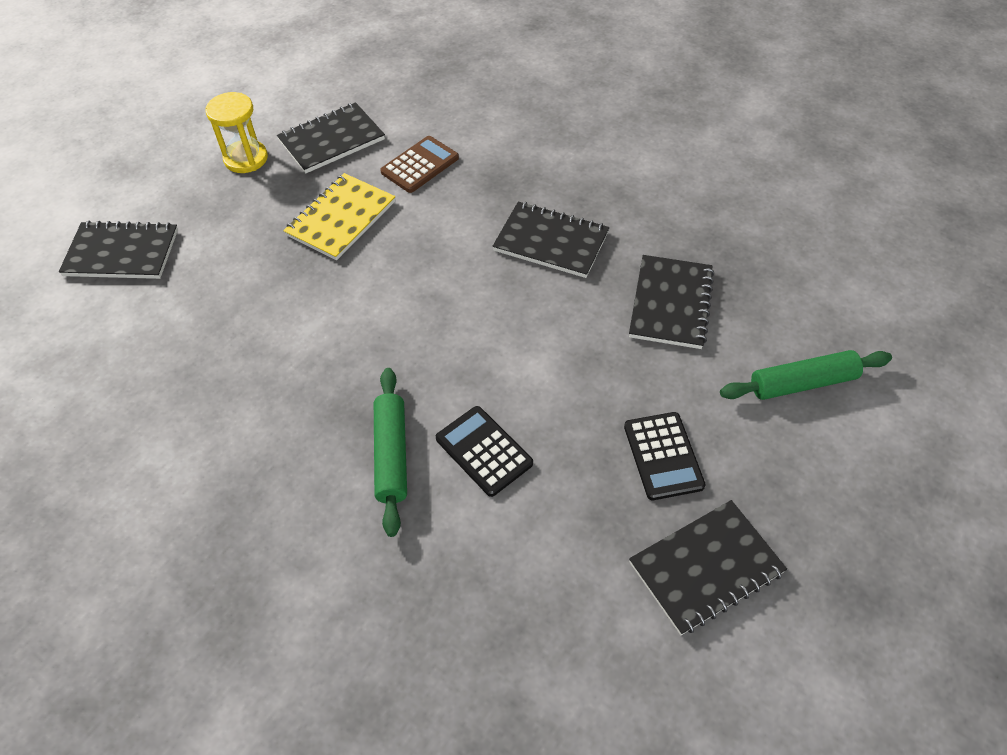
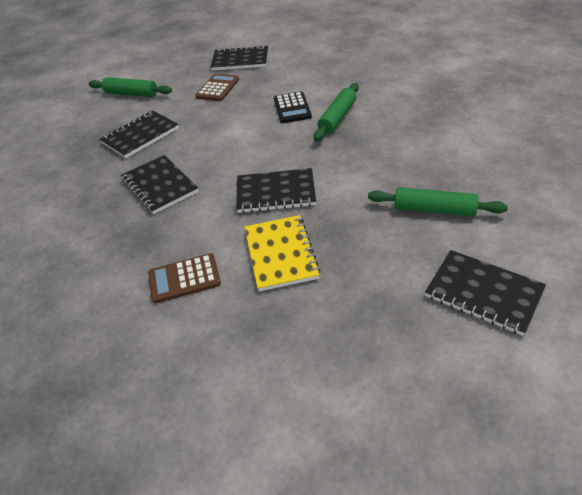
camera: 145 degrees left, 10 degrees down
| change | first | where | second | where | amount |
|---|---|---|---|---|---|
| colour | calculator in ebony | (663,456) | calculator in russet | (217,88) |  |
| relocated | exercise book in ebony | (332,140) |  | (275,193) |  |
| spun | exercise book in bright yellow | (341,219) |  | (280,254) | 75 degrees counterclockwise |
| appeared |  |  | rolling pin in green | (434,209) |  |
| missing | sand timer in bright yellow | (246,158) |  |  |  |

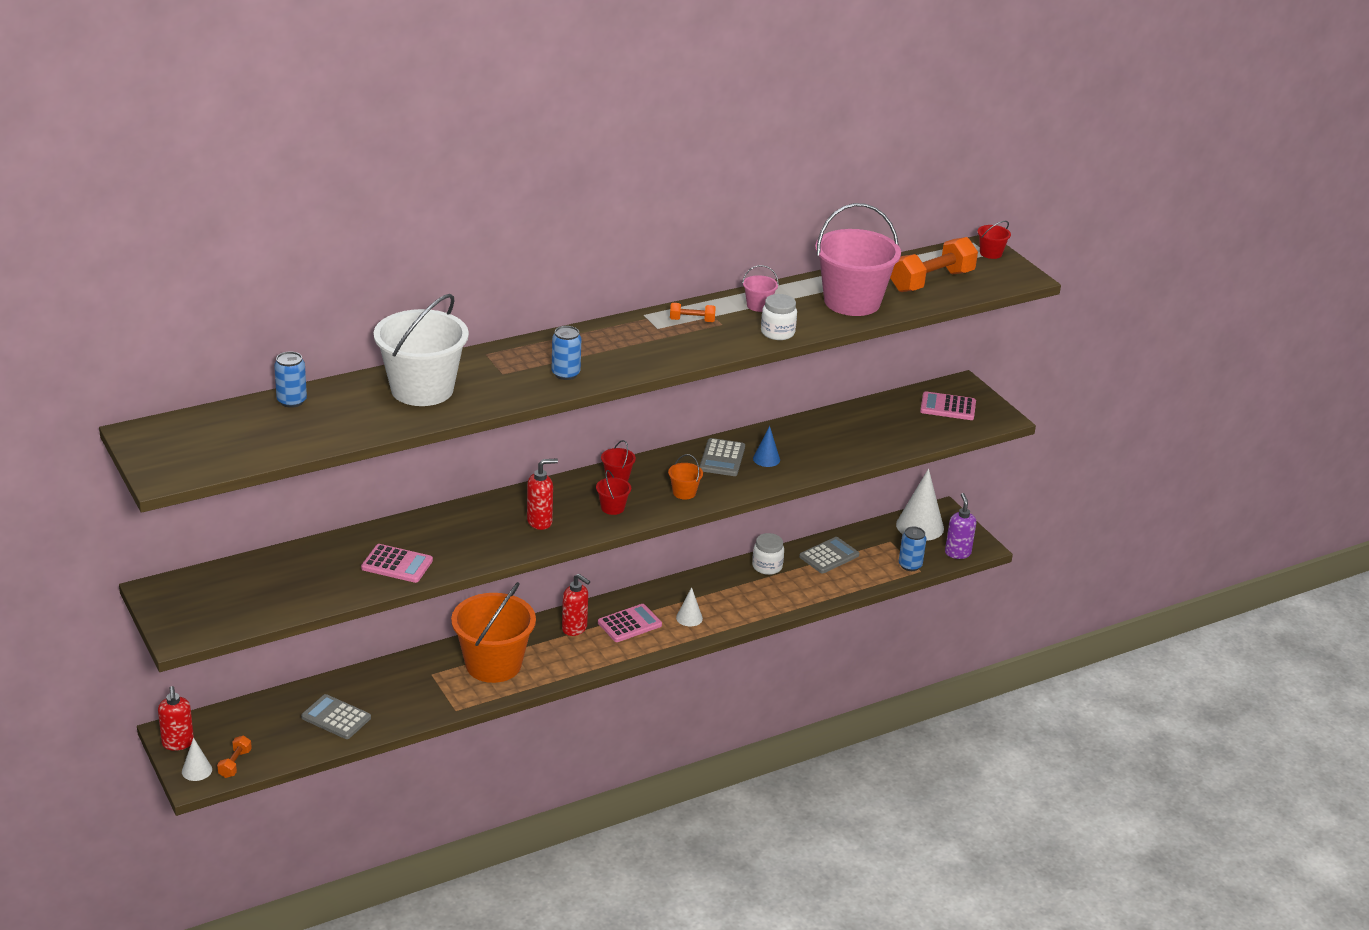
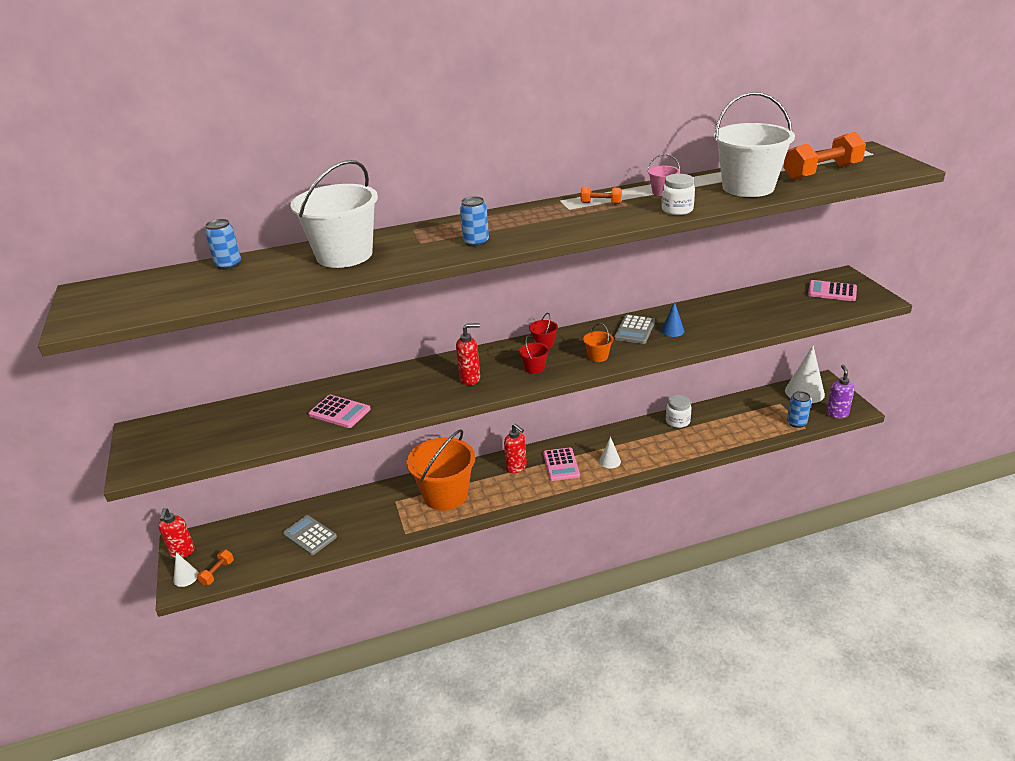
camera: 15 degrees right, 0 degrees up
| change | first | where | second | where | amount |
|---|---|---|---|---|---|
| spun | calculator in pink | (629,624) |  | (561,465) | 105 degrees clockwise |
| colour | sand bucket in pink | (852,302) | sand bucket in pure white | (748,187) |  |
| missing | calculator in gray | (829,556) |  |  |  |
| missing | sand bucket in crimson | (990,253) |  |  |  |

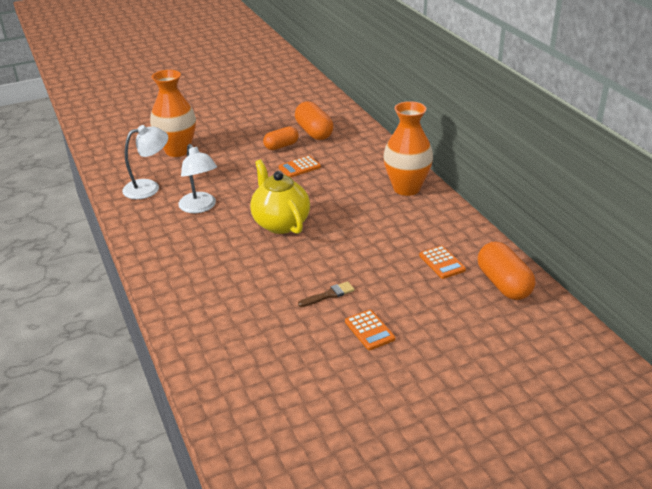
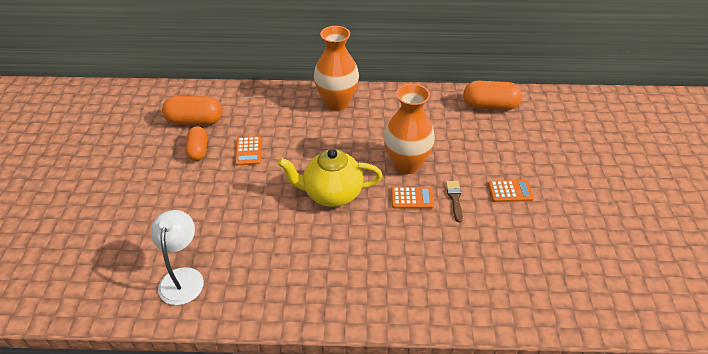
camera: 65 degrees left, 10 degrees up
| change | first | where | second | where | amount |
|---|---|---|---|---|---|
| relocated | tall vase in bright orange | (177,150) |  | (406,164) |  |
| relocated | calculator in bright orange | (442,262) |  | (412,198) |  |
| missing | desk lamp in pure white | (200,207) |  |  |  |

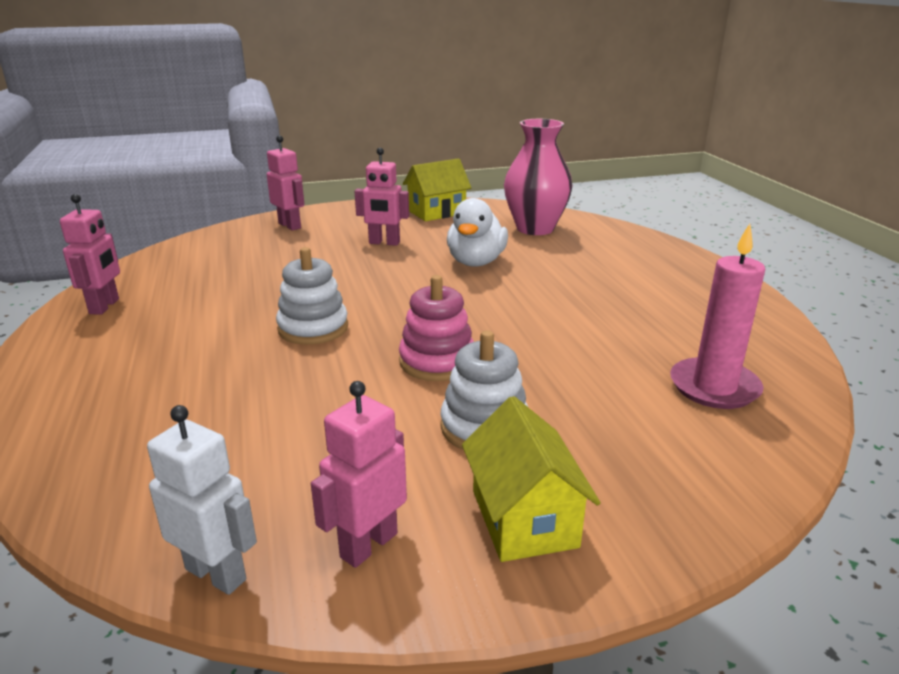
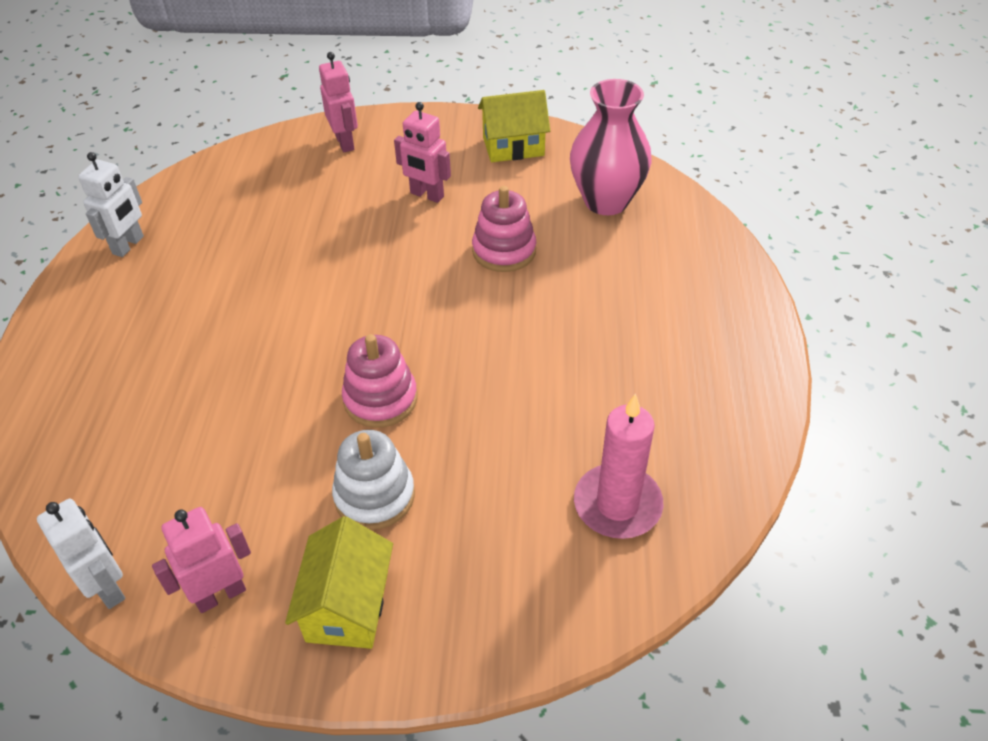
camera: 20 degrees right, 20 degrees up
| change | first | where | second | where | amount |
|---|---|---|---|---|---|
| colour | toy robot in pink | (105,306) | toy robot in pure white | (128,245) |  |
| exchanged | duck in pure white | (476,262) | stacking toy in pink | (504,251) |  |
| missing | stacking toy in pure white | (313,328) |  |  |  |

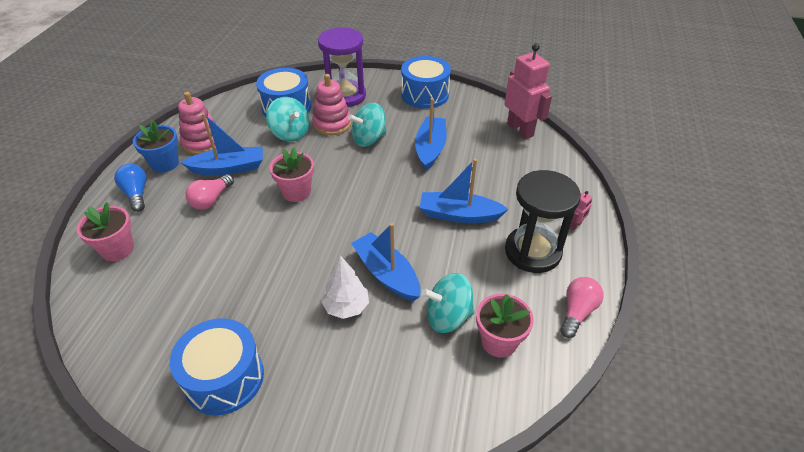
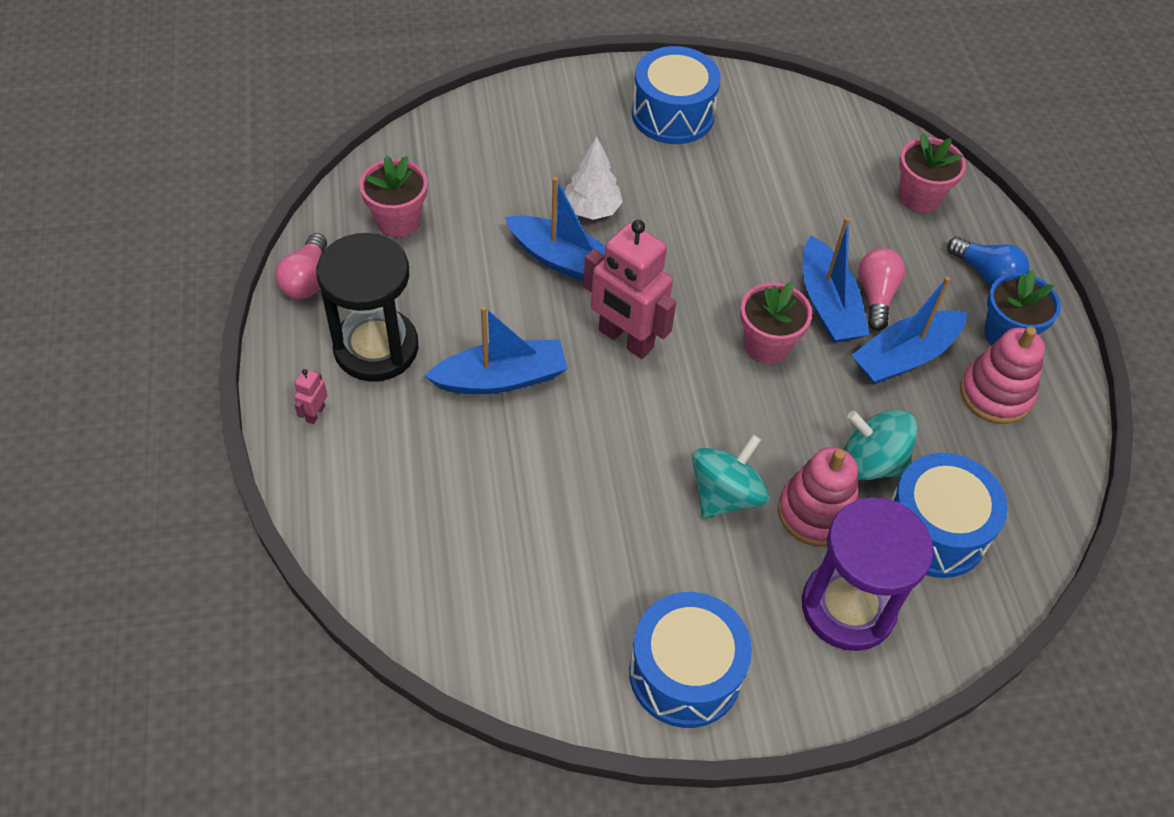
camera: 155 degrees right, 10 degrees up
| change | first | where | second | where | amount |
|---|---|---|---|---|---|
| relocated | toy robot in pink | (520,130) |  | (625,339) |  |
| relocated | sailboat in cobalt | (430,148) |  | (828,304) |  |
| missing | spinning top in turquoise | (447,316) |  |  |  |

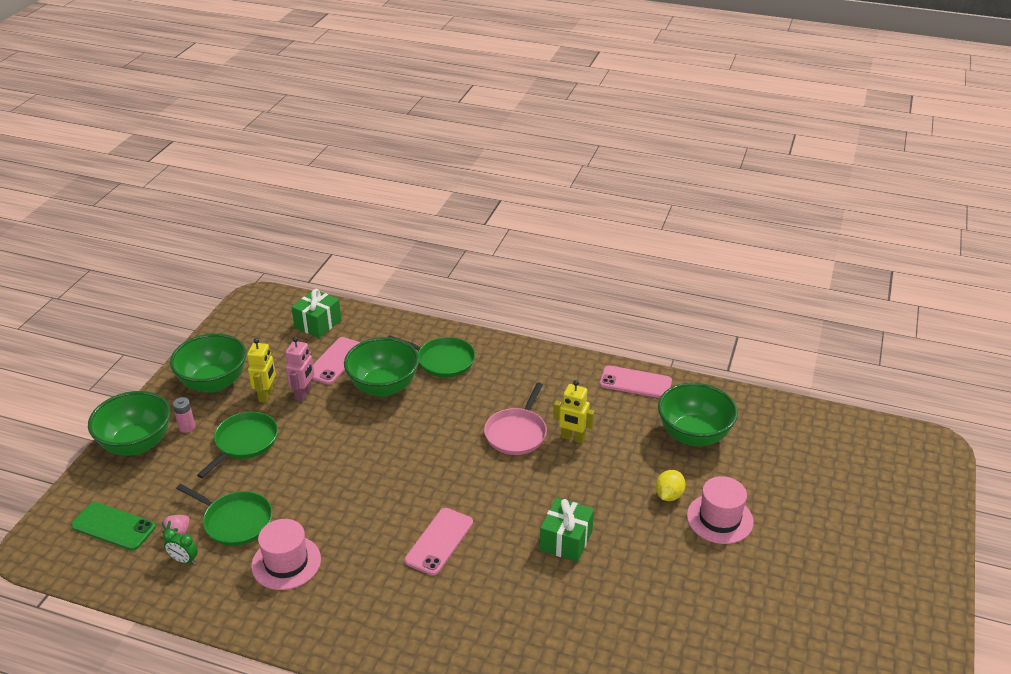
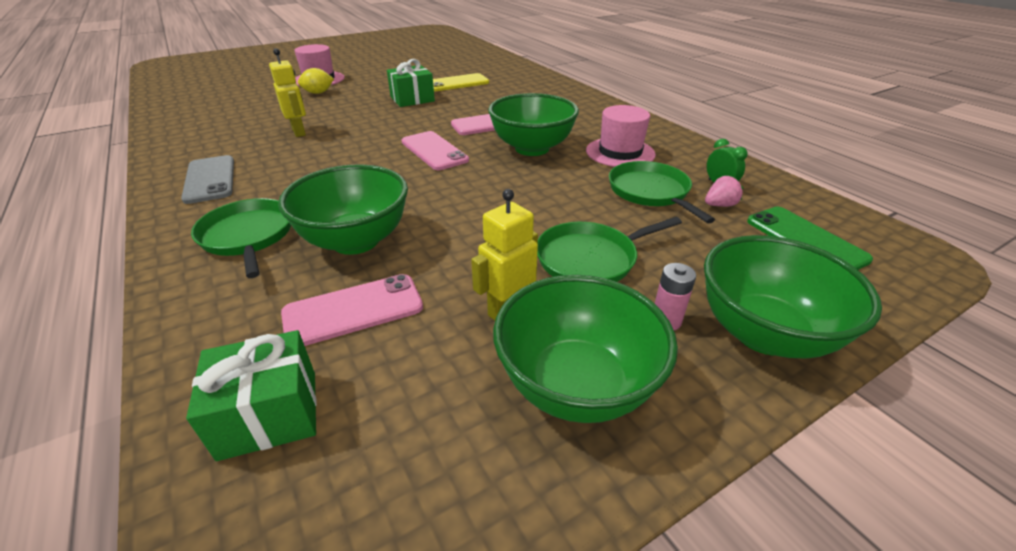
camera: 140 degrees left, 0 degrees up
| change | first | where | second | where | amount |
|---|---|---|---|---|---|
| appeared |  |  | smartphone in gray | (210,179) |  |
| relocated | smartphone in pink | (635,382) |  | (434,151) |  |
| appeared |  |  | smartphone in bright yellow | (457,83) |  |
| relocated | deep dish in green | (693,435) |  | (532,148) |  |
| missing | toy robot in pink | (304,394) |  |  |  |
| missing | frying pan in pink | (517,433) |  |  |  |

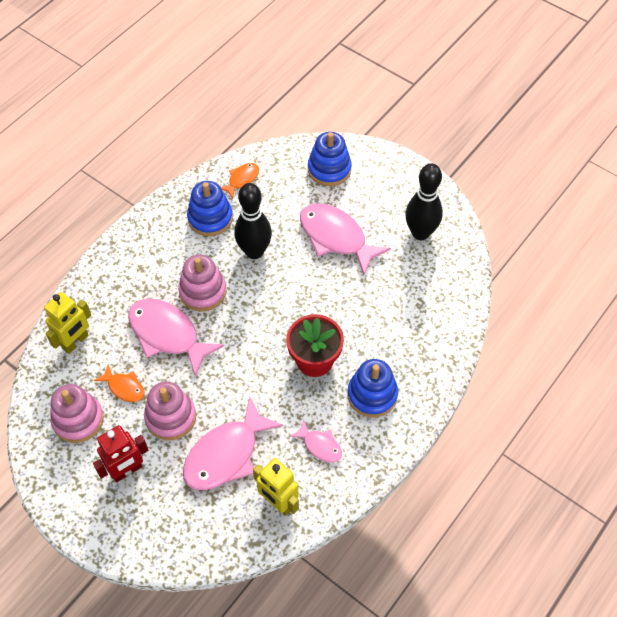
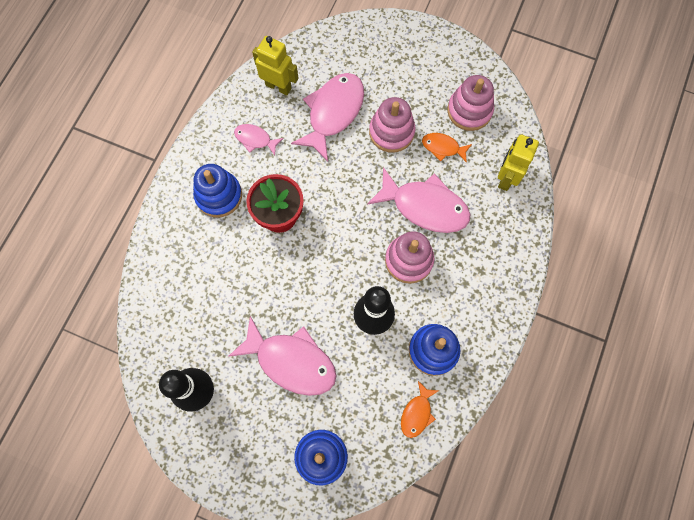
camera: 165 degrees right, 15 degrees up
| change | first | where | second | where | amount |
|---|---|---|---|---|---|
| missing | toy robot in crimson | (127,471) |  |  |  |

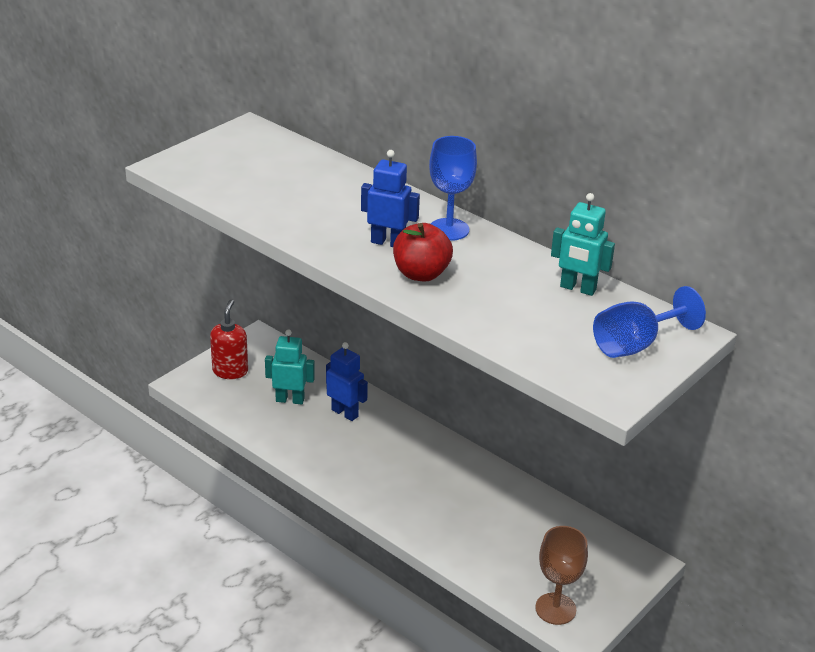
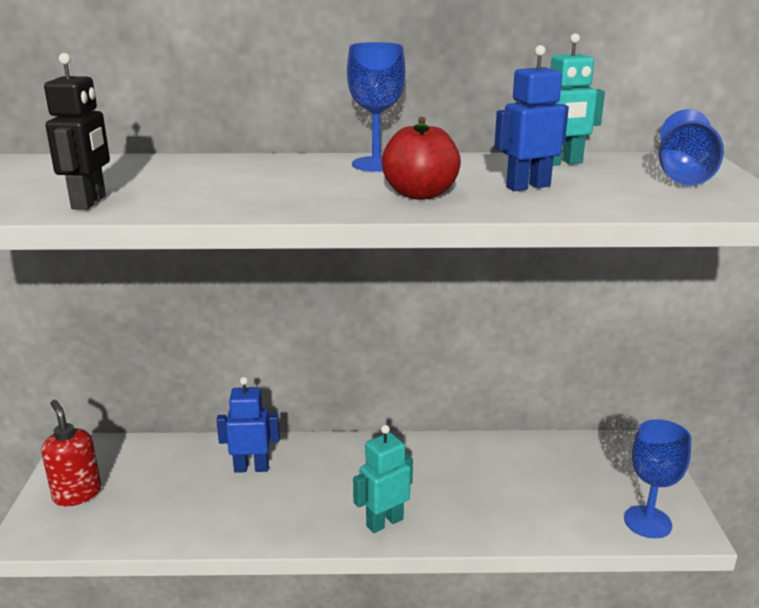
camera: 40 degrees left, 10 degrees down
| change | first | where | second | where | amount |
|---|---|---|---|---|---|
| appeared |  |  | toy robot in ebony | (89,202) |  |
| relocated | toy robot in turquoise | (290,400) |  | (384,522) |  |
| relocated | toy robot in cobalt | (388,242) |  | (528,186) |  |
| colour | goblet in russet | (555,609) | goblet in cobalt | (647,522) |  |

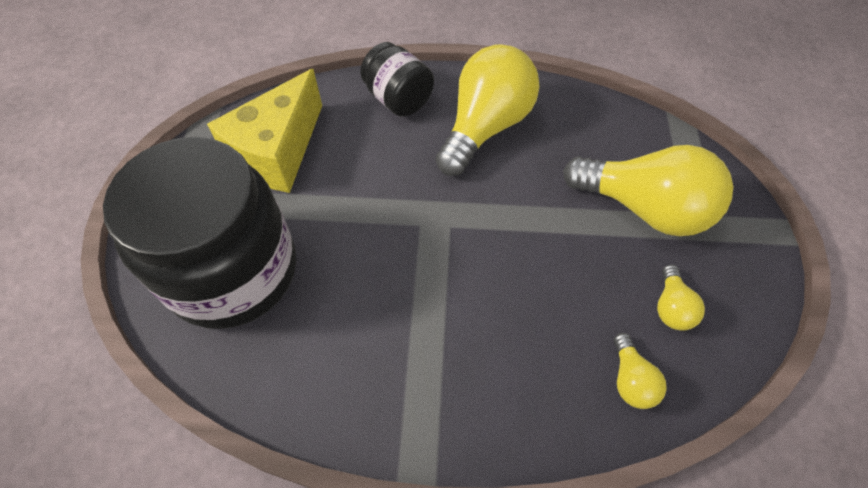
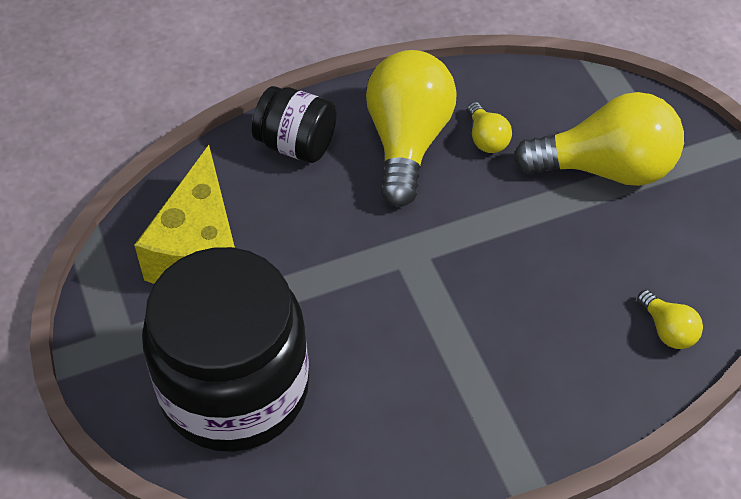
camera: 25 degrees left, 5 degrees down
| change | first | where | second | where | amount |
|---|---|---|---|---|---|
| relocated | lightbulb in bright yellow | (671,307) |  | (486,139) |  |

